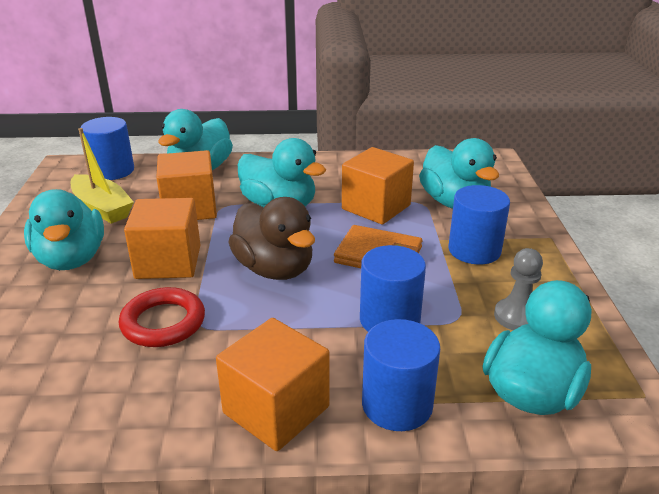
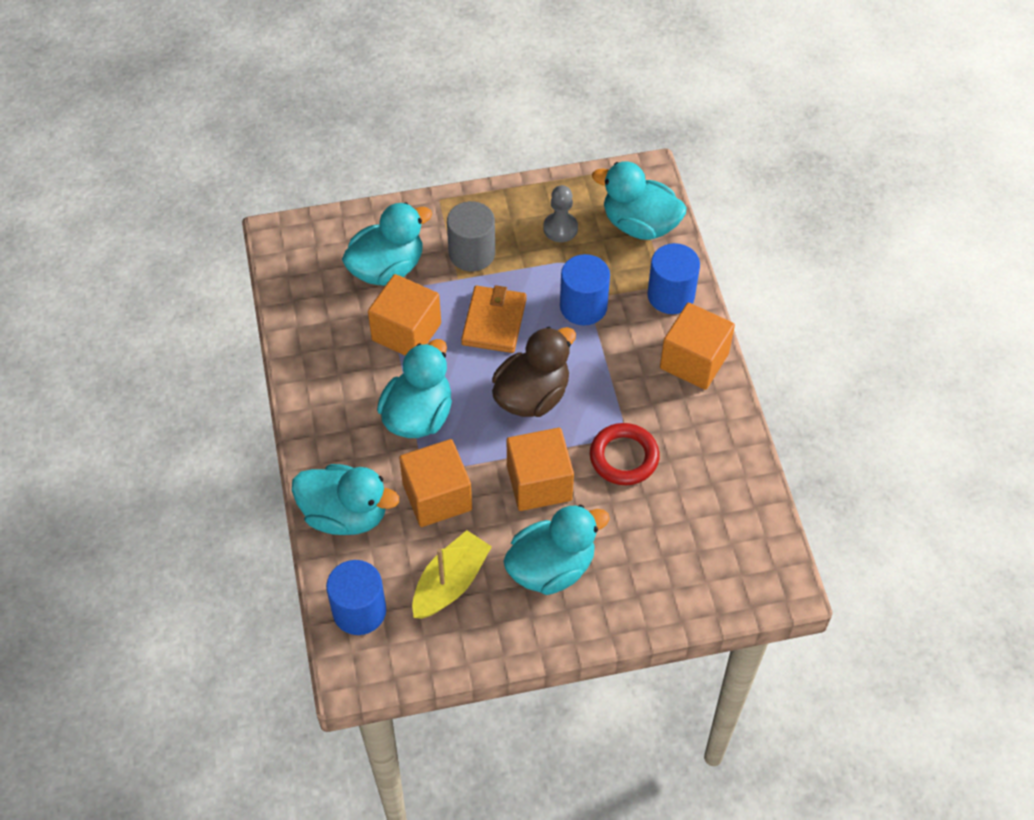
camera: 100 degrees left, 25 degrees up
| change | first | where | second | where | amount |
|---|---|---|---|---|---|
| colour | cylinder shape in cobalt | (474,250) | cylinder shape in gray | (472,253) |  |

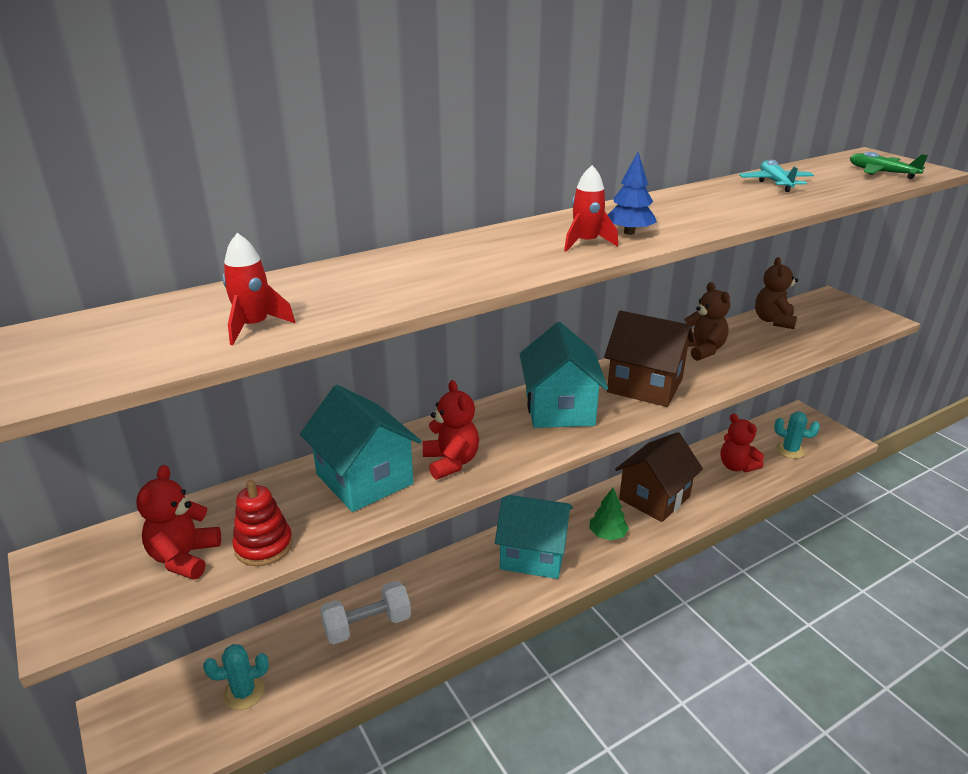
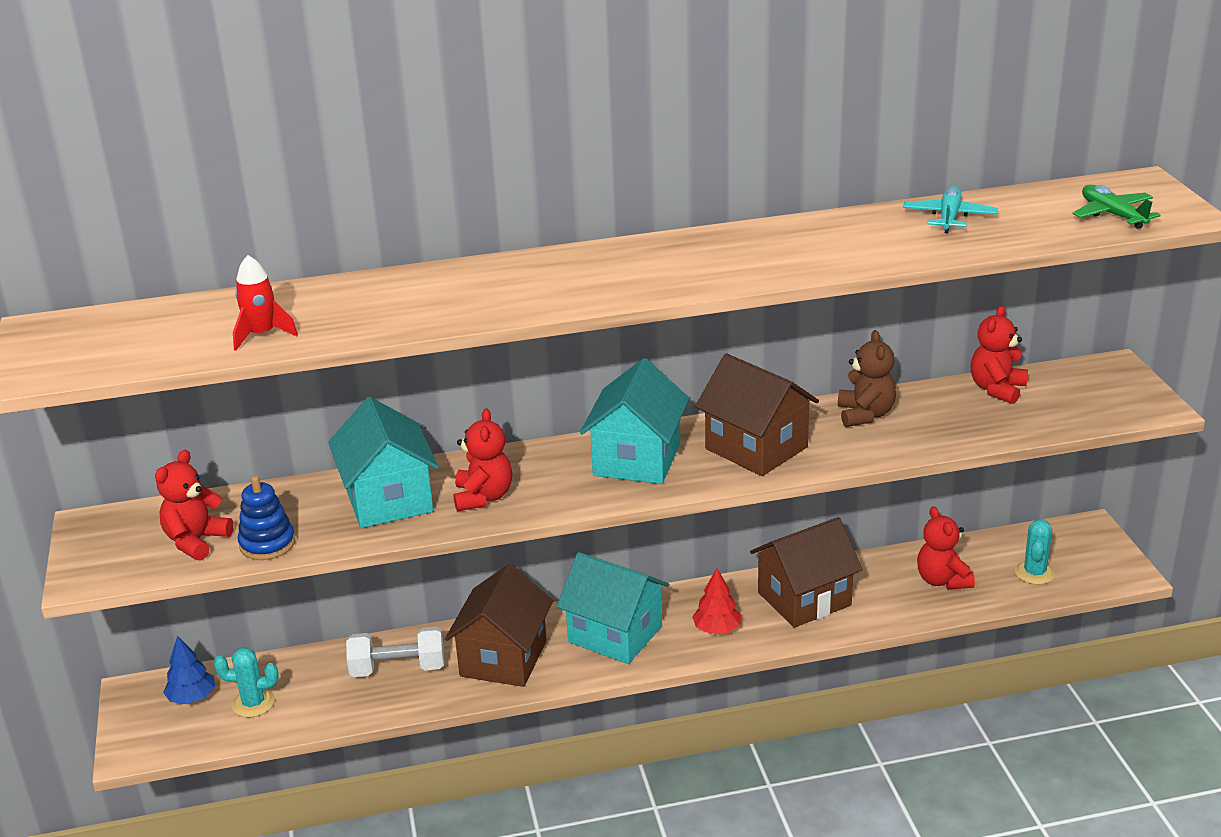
camera: 20 degrees right, 0 degrees up
| change | first | where | second | where | amount |
|---|---|---|---|---|---|
| relocated | fir tree in cobalt | (629,232) |  | (192,697) |  |
| colour | stacking toy in crimson | (264,546) | stacking toy in cobalt | (267,544) |  |
| appeared |  |  | house in russet | (503,658) |  |
| colour | fir tree in green | (607,534) | fir tree in crimson | (717,629) |  |
| colour | teddy in russet | (773,321) | teddy in crimson | (997,389) |  |
| spun | prickly plant in turquoise | (790,450) |  | (1034,573) | 60 degrees clockwise |
| missing | rocket in crimson | (586,243) |  |  |  |

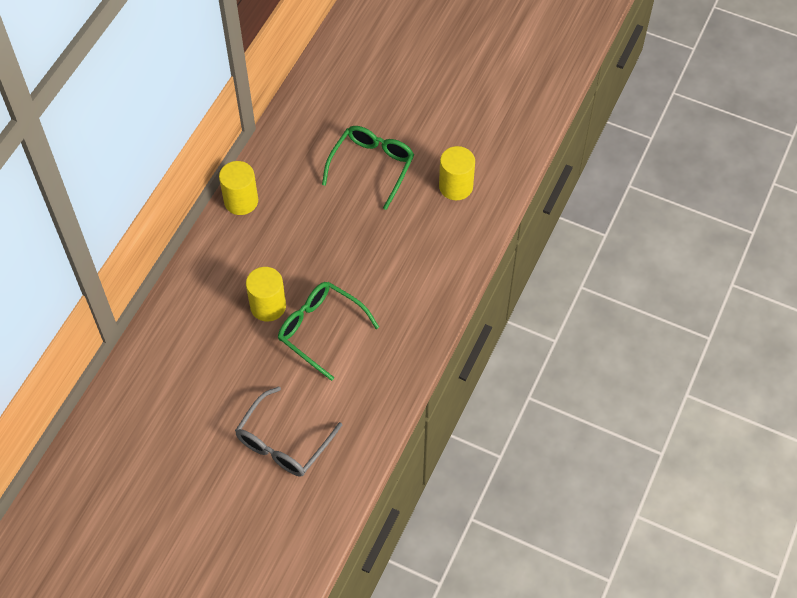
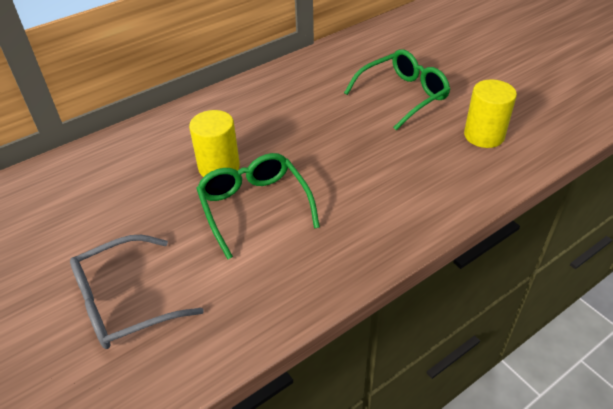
camera: 30 degrees right, 15 degrees down
| change | first | where | second | where | amount |
|---|---|---|---|---|---|
| missing | cylinder shape in bright yellow | (241,201) |  |  |  |

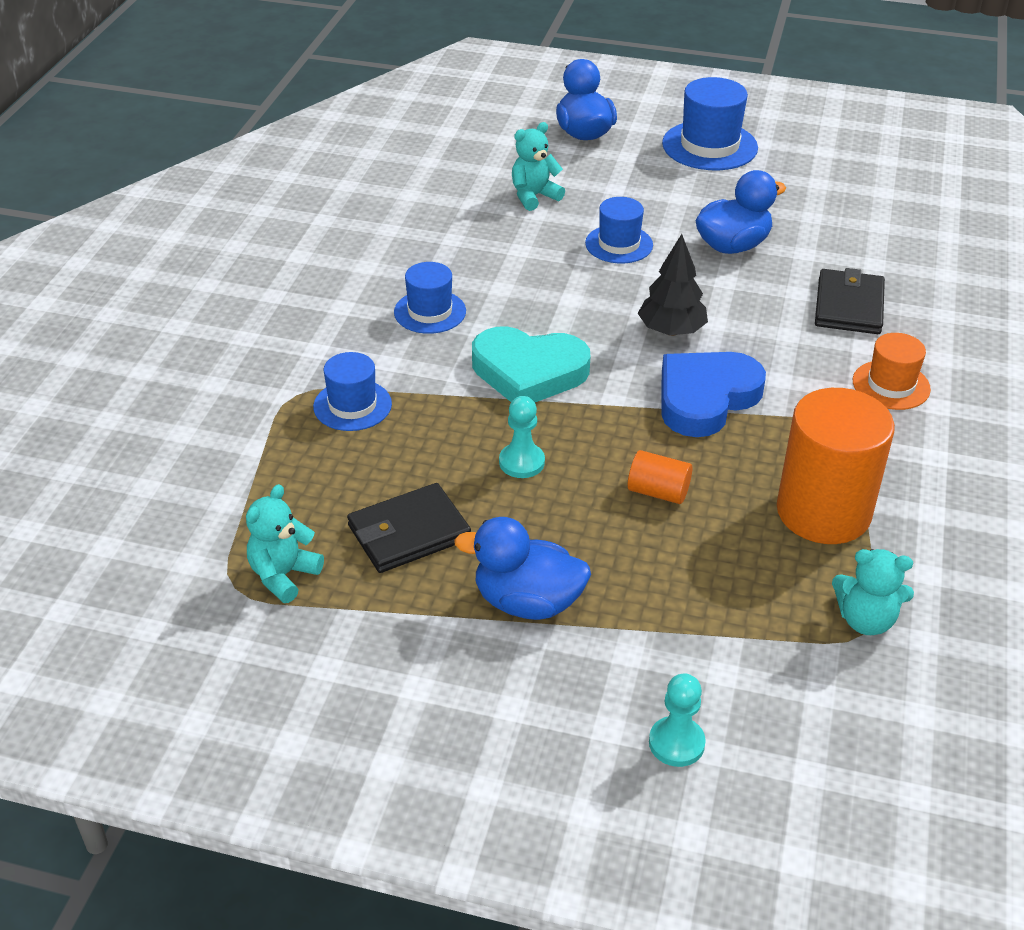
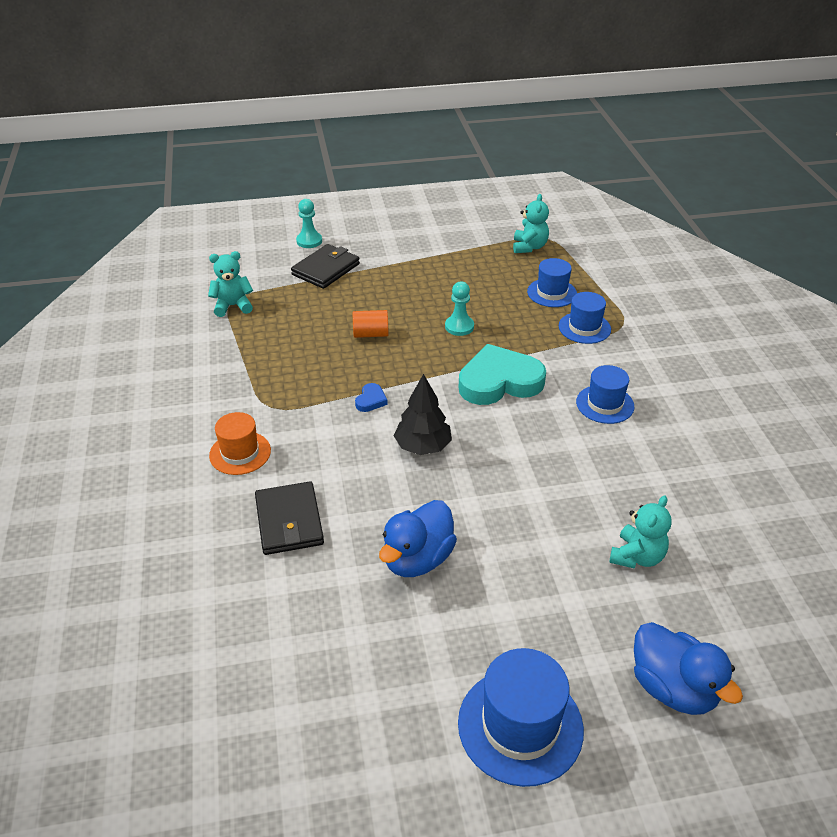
camera: 155 degrees right, 0 degrees up
| change | first | where | second | where | amount |
|---|---|---|---|---|---|
| relocated | wallet in ebony | (409,533) |  | (326,269) |  |
| size | love heart in cobalt | (705,398) |  | (371,400) | x0.41 |
| relocated | top hat in cobalt | (619,244) |  | (552,293) |  |
| missing | duck in cobalt | (527,602) |  |  |  |
| missing | cylinder shape in bright orange | (823,512) |  |  |  |

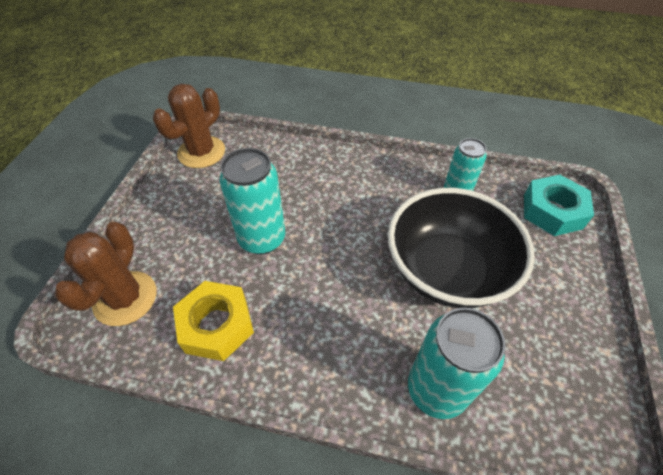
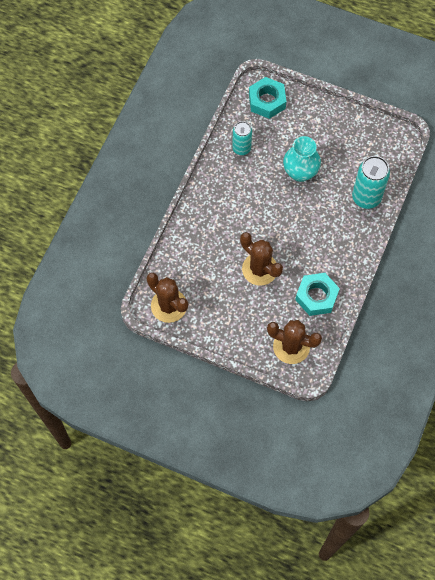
camera: 80 degrees left, 15 degrees up
| change | first | where | second | where | amount |
|---|---|---|---|---|---|
| exchanged | tin in turquoise | (262,239) | prickly plant in russet | (259,269) |  |
| exchanged | deep dish in ebony | (447,271) | tall vase in turquoise | (300,172) |  |
| colour | hexagon nut in bright yellow | (217,325) | hexagon nut in turquoise | (316,296) |  |

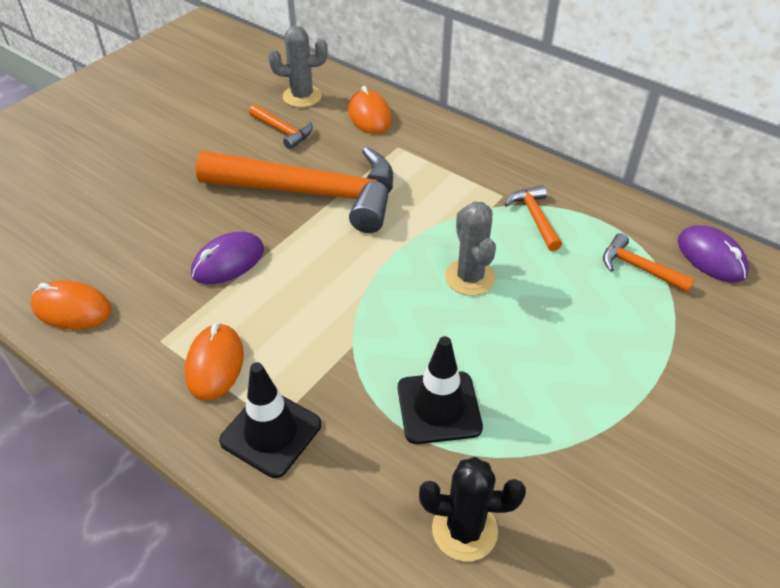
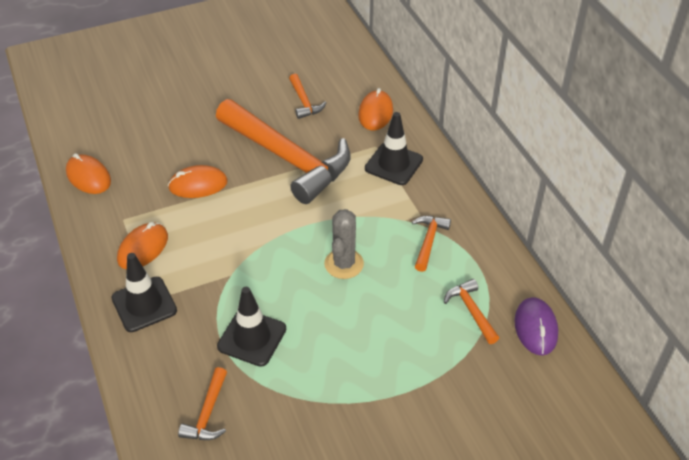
camera: 30 degrees right, 0 degrees up
| change | first | where | second | where | amount |
|---|---|---|---|---|---|
| colour | PC mouse in purple | (228,261) | PC mouse in bright orange | (198,185) |  |
| exchanged | prickly plant in ebony | (464,530) | claw hammer in bright orange | (207,414) |  |
| appeared |  |  | road cone in ebony | (393,164) |  |
| missing | prickly plant in gray | (302,96) |  |  |  |

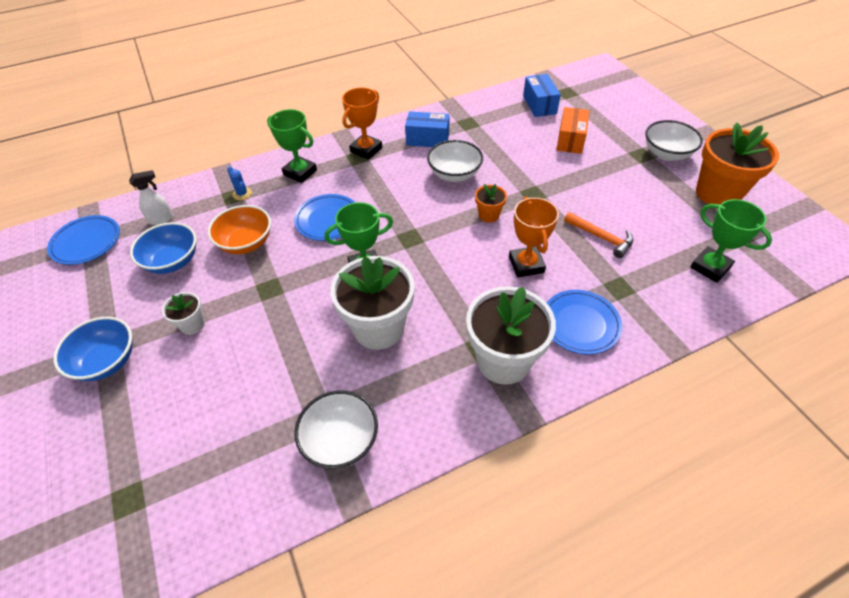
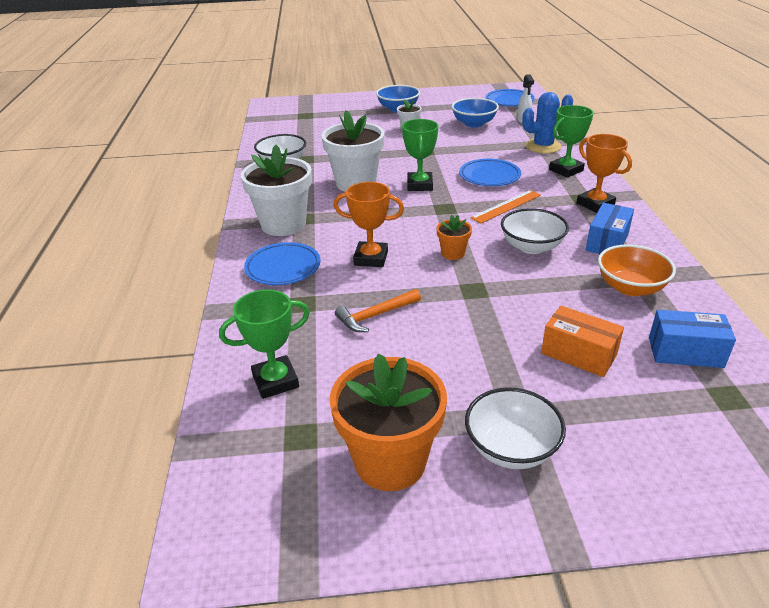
camera: 110 degrees right, 15 degrees down
| change | first | where | second | where | amount |
|---|---|---|---|---|---|
| appeared |  |  | ruler in bright orange | (506,206) |  |
| size | prickly plant in cobalt | (242,194) |  | (543,146) | x2.06 |
| relocated | deep dish in bright orange | (246,243) |  | (630,287) |  |

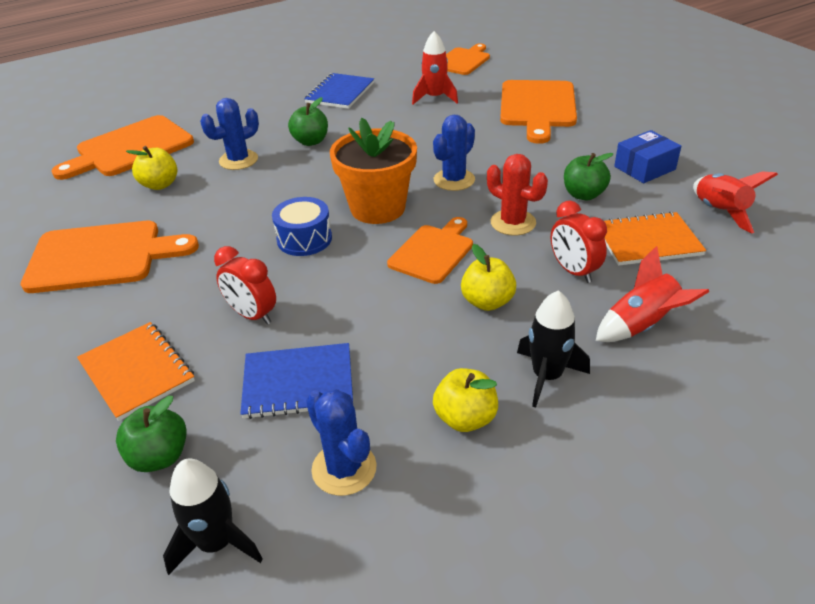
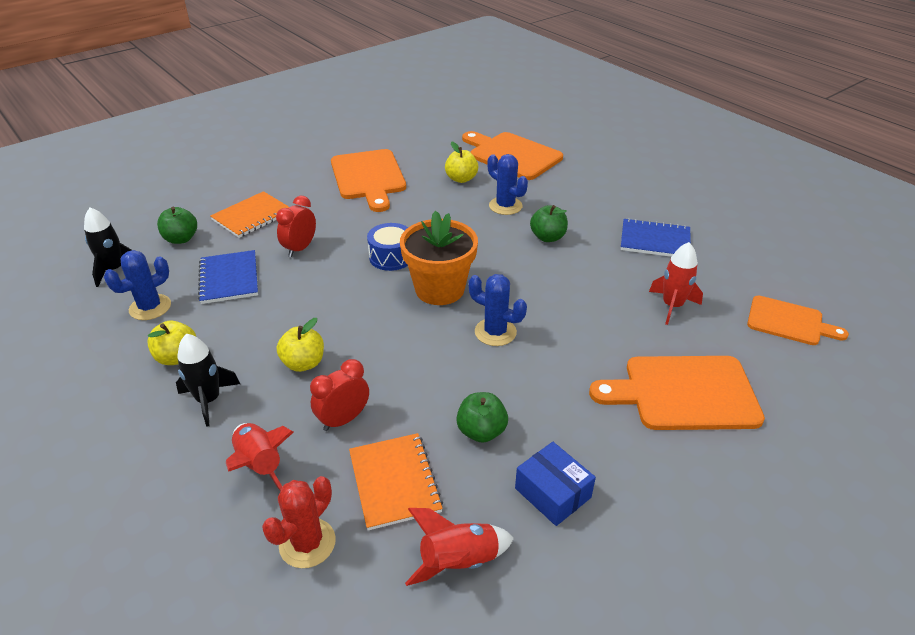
camera: 80 degrees right, 0 degrees up
| change | first | where | second | where | amount |
|---|---|---|---|---|---|
| relocated | prickly plant in crimson | (513,223) |  | (307,543) |  |
| missing | cutting board in bright orange | (433,252) |  |  |  |

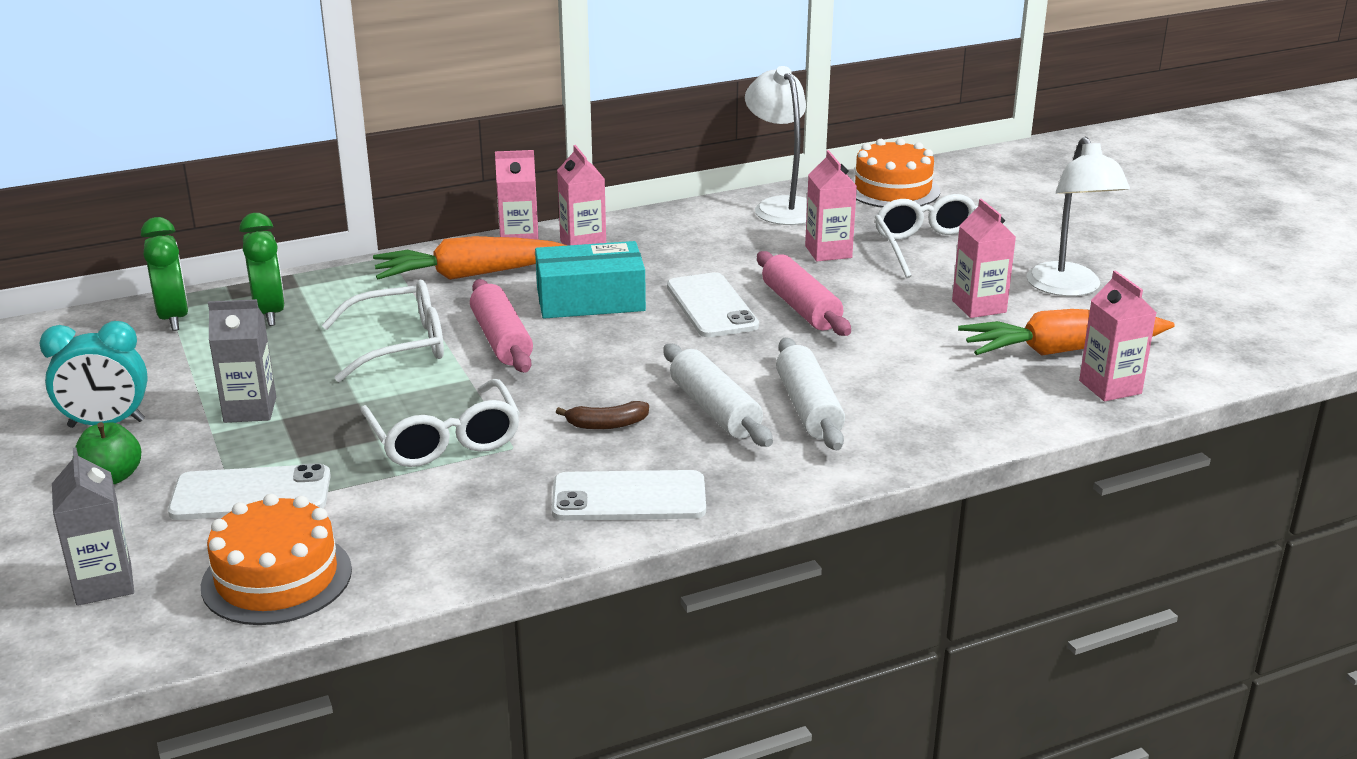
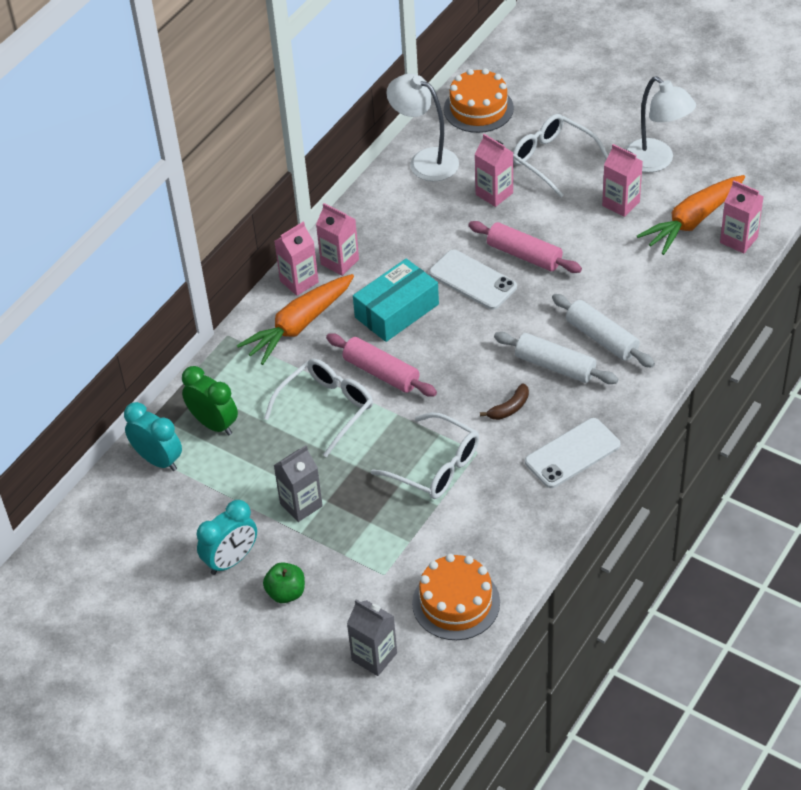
camera: 30 degrees left, 20 degrees up
| change | first | where | second | where | amount |
|---|---|---|---|---|---|
| colour | alarm clock in green | (173,318) | alarm clock in turquoise | (158,460) |  |
| missing | smartphone in pure white | (251,494) |  |  |  |

